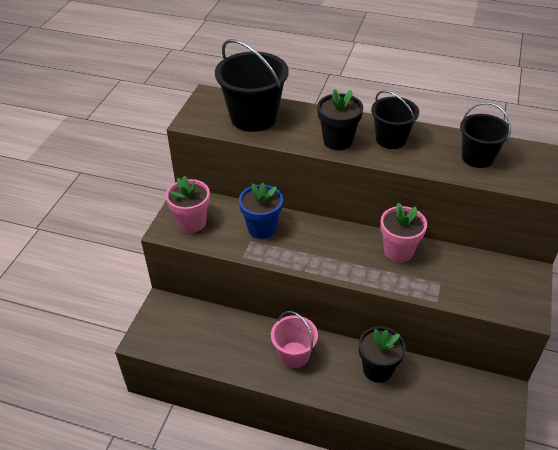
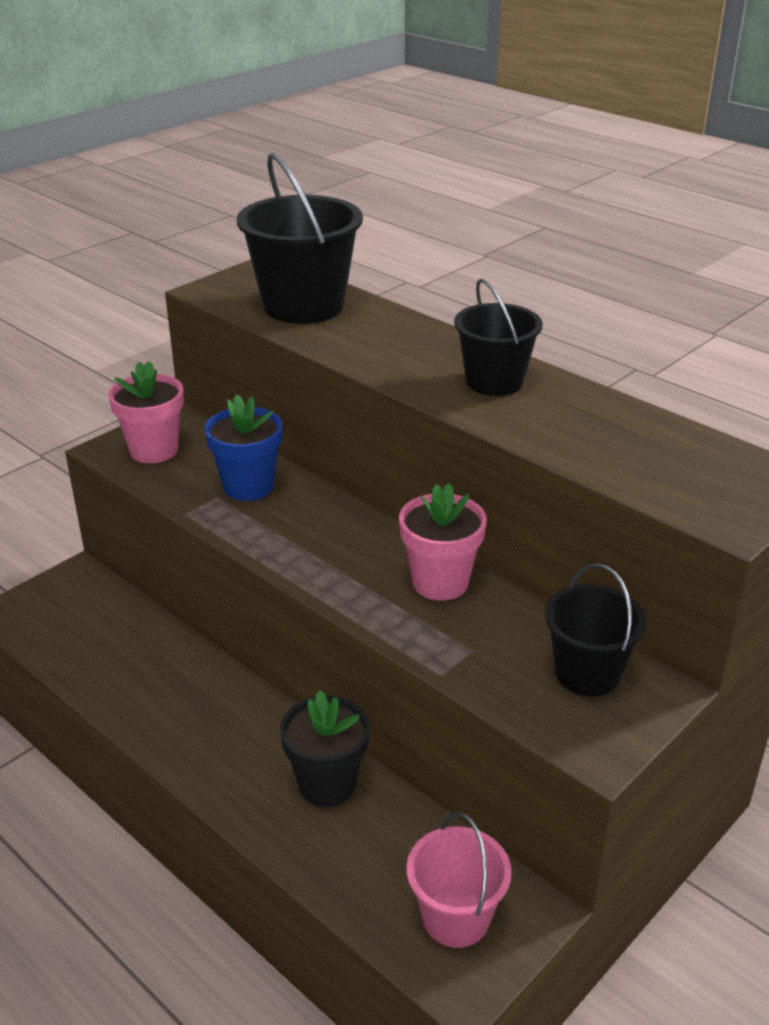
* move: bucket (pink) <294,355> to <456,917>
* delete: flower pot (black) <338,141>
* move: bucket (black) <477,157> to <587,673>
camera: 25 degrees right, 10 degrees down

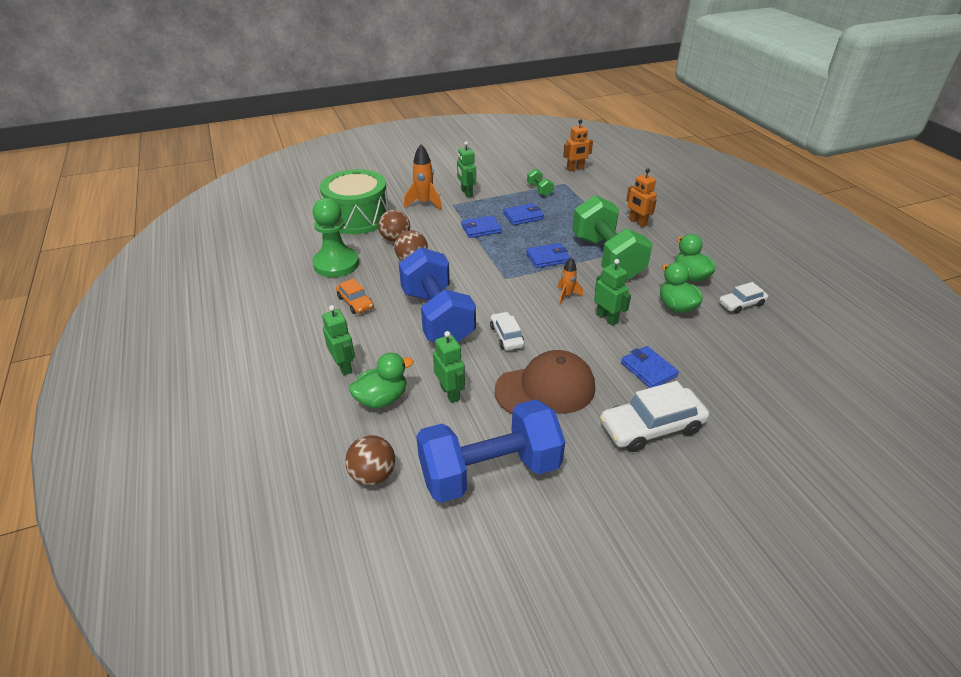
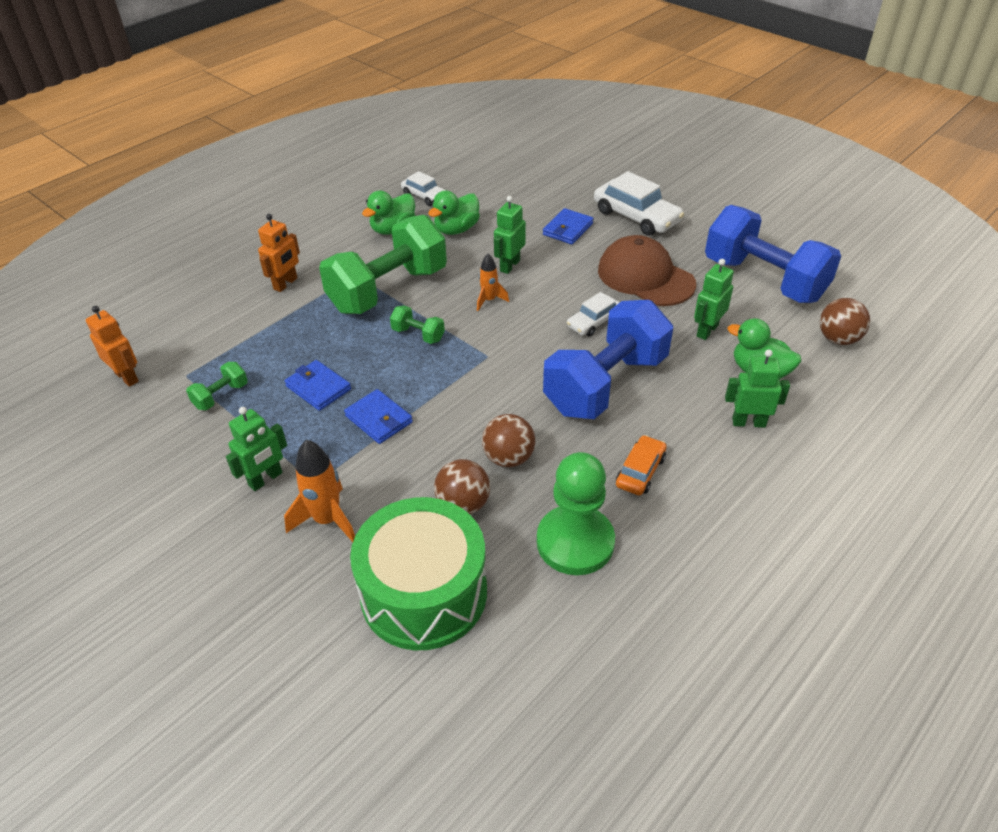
* rotate: robot (green) <344,366> = <748,422> 60 degrees clockwise
* replace: wallet (blue) <547,258> to dumbbell (green) <418,335>
camera: 115 degrees left, 5 degrees up

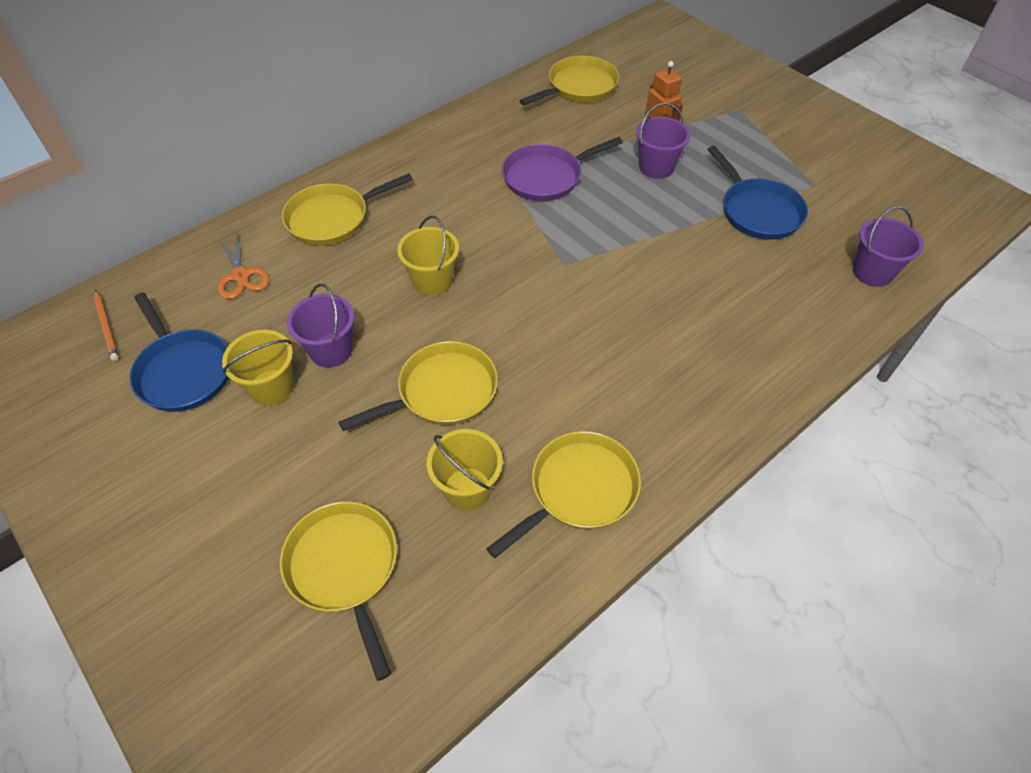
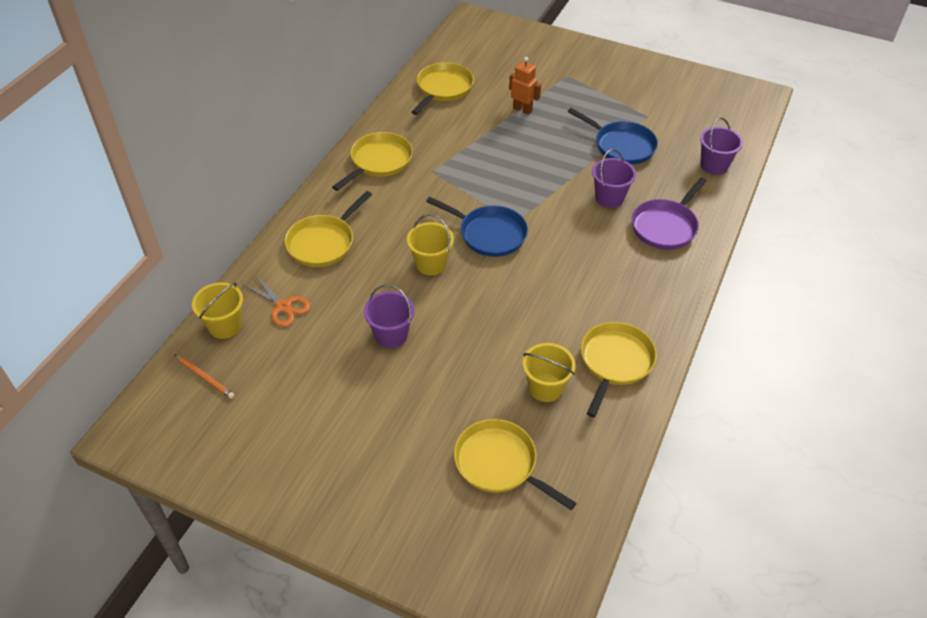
* move: pan (blue) <183,371> to <489,234>
* move: bucket (yellow) <272,387> to <225,326>
* move: pan (yellow) <442,392> to <379,161>
* move: pan (purple) <546,177> to <665,226>
* move: bucket (purple) <656,167> to <609,197>
camera: 25 degrees left, 5 degrees down

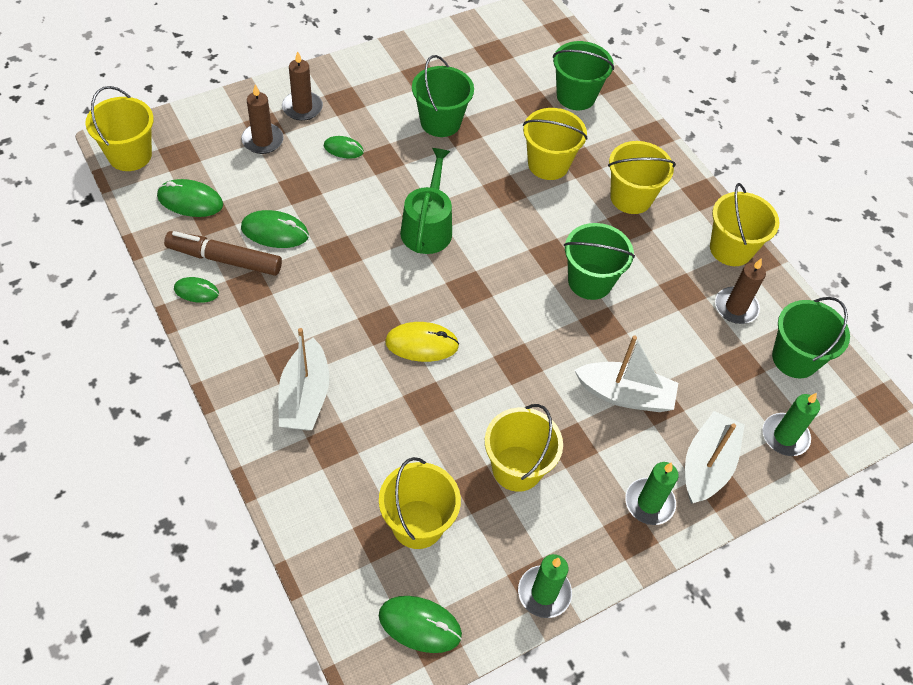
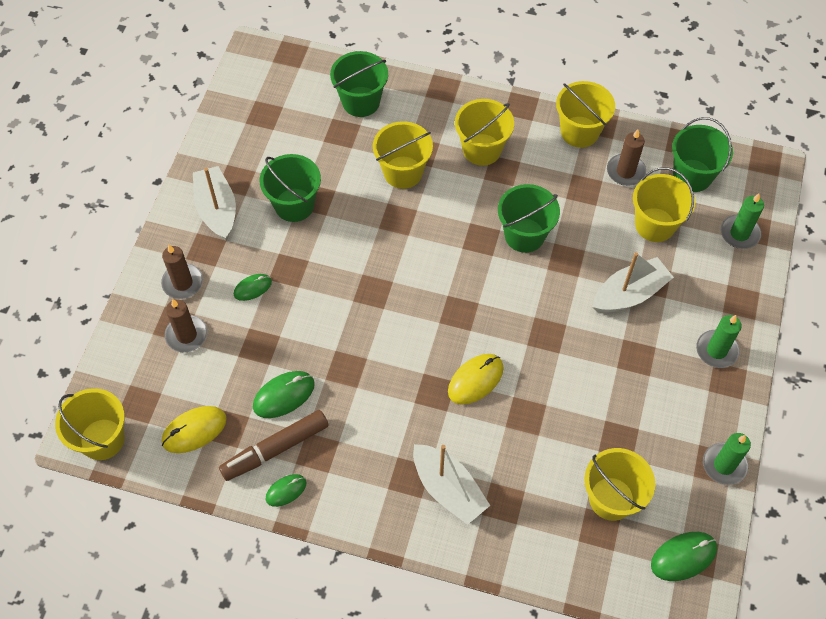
* recolor: mouse (green) <190,201> to mouse (yellow) <194,430>
* delete: watering can (green) <427,227>
* move: bucket (yellow) <517,468> to <655,225>
* move: boat (white) <707,465> to <217,209>
camera: 40 degrees left, 5 degrees up

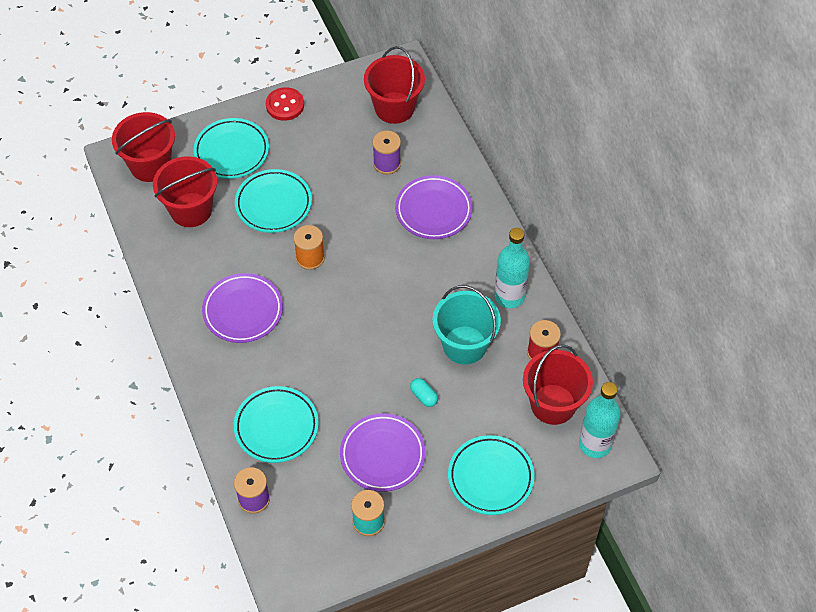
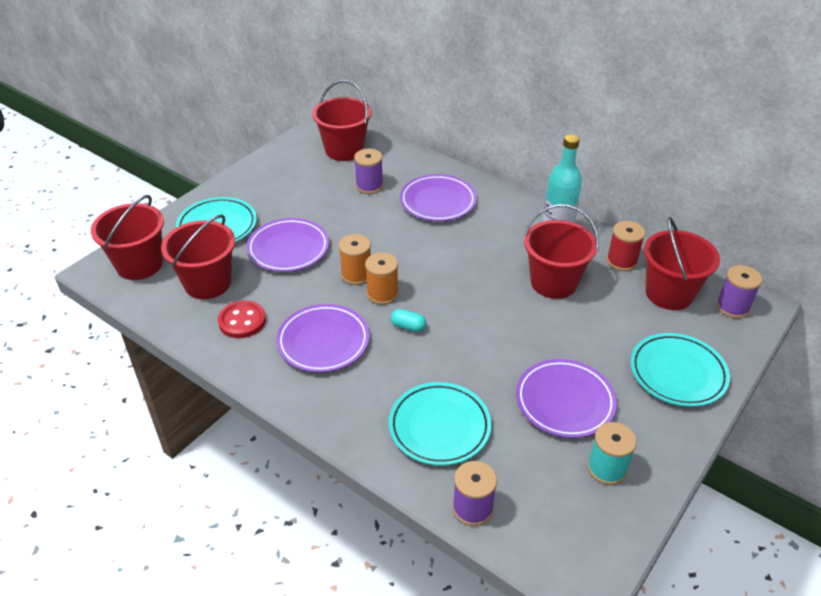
* recolor: plate (turquoise) <273,204> to plate (purple) <288,249>
* move: button (red) <285,105> to <242,321>
* move: capsule (turquoise) <423,396> to <408,327>
* recolor: bucket (turquoise) <464,345> to bucket (red) <553,282>
* replace: bottle (turquoise) <595,444> to spool (purple) <732,307>
* insert: spool (orange) <382,294>
camera: 30 degrees left, 15 degrees down

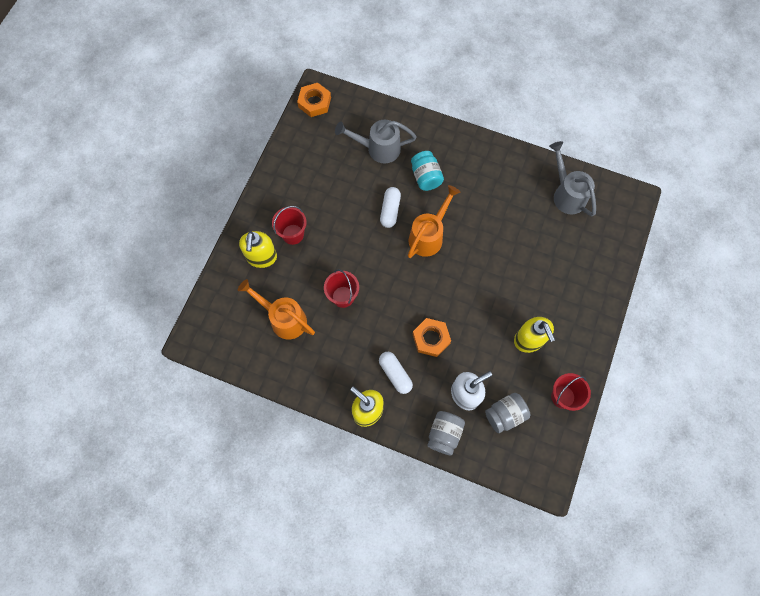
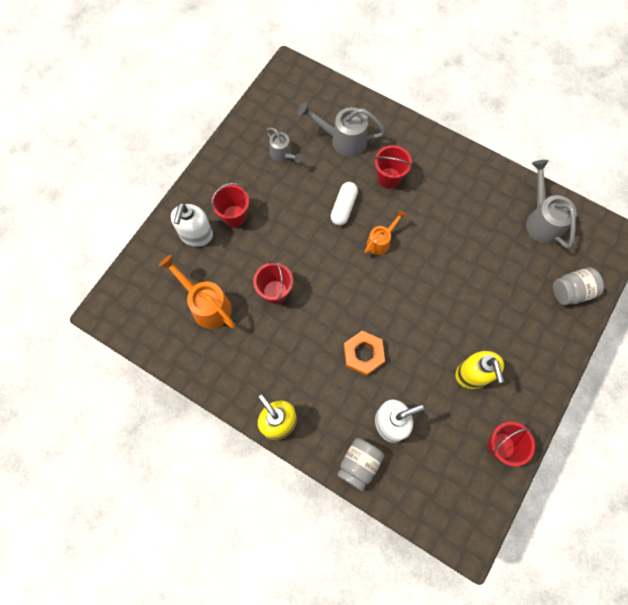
* recolor: soap dispenser (yellow) <261,257> to soap dispenser (white) <196,235>
* delete: nut (orange) <314,102>
* delete: capsule (white) <395,374>
* resize: watering can (orange) <428,236> = <381,241> x0.61
* replace: jar (turquoise) <426,177> to bucket (red) <389,178>
* move: jar (grey) <505,415> to <571,291>
* insert: watering can (grey) <283,154>
camera: 10 degrees right, 0 degrees up

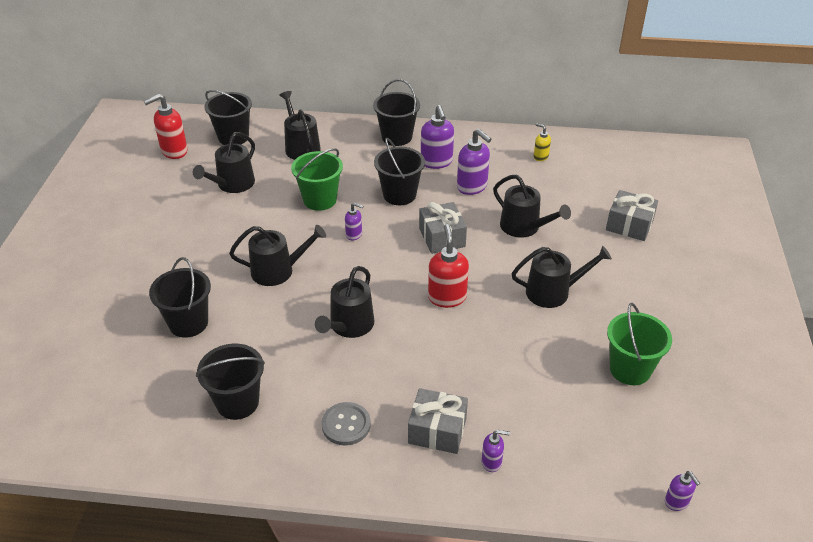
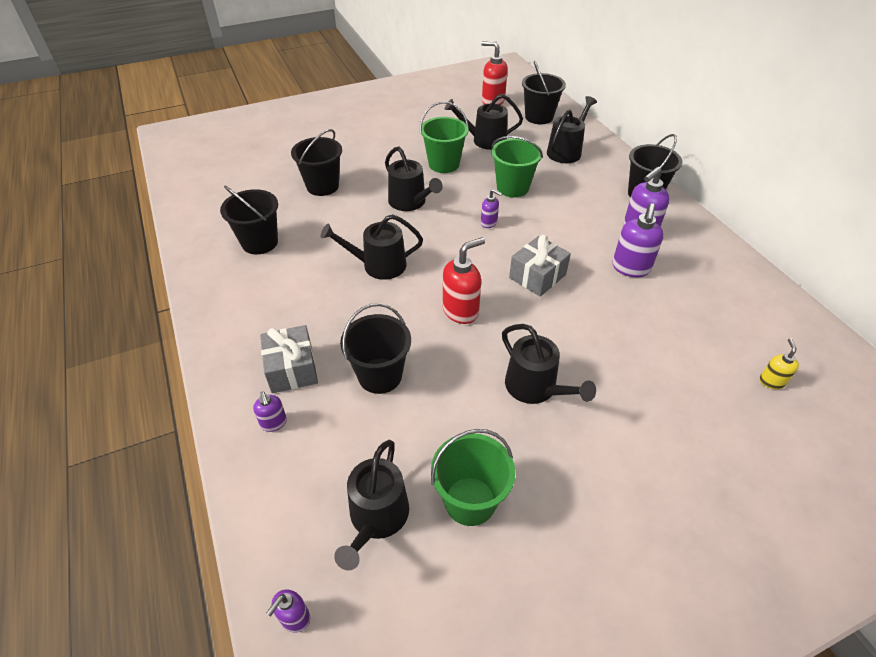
* delete: button (grey) <346,425>
* rotate: soap dispenser (purple) <354,234> = <489,223> 45 degrees counterclockwise
* move: bucket (black) <399,195> to <380,375>
* move: watering can (black) <524,227> to <376,518>
* move: soap dispenser (yellow) <540,157> to <771,381>
* delete: gift (grey) <629,225>
* insert: bucket (green) <444,164>
camera: 60 degrees right, 5 degrees up

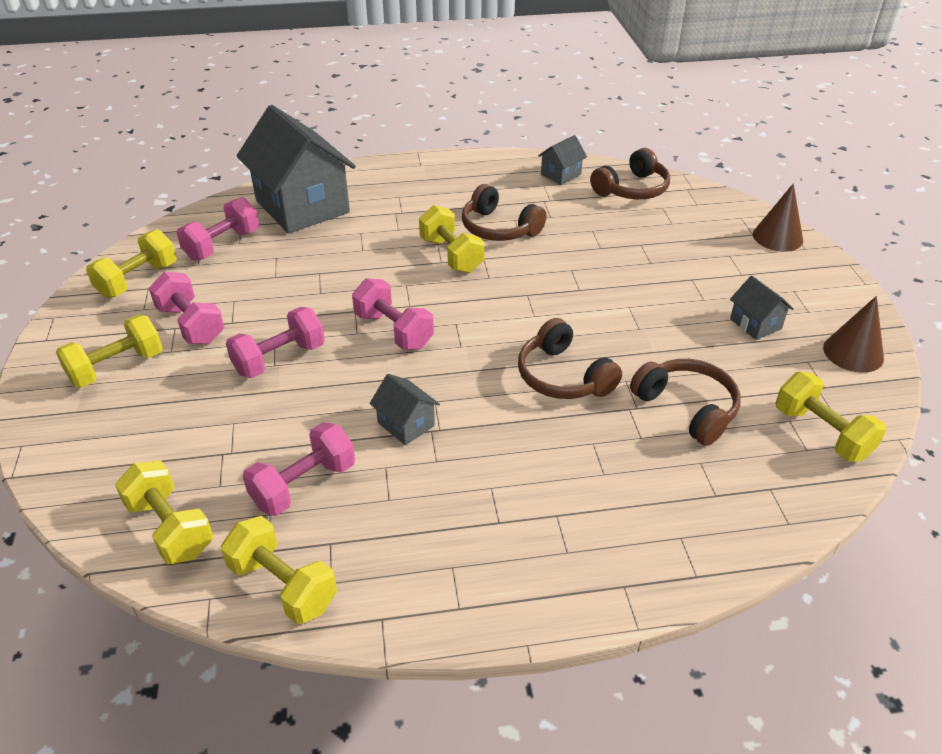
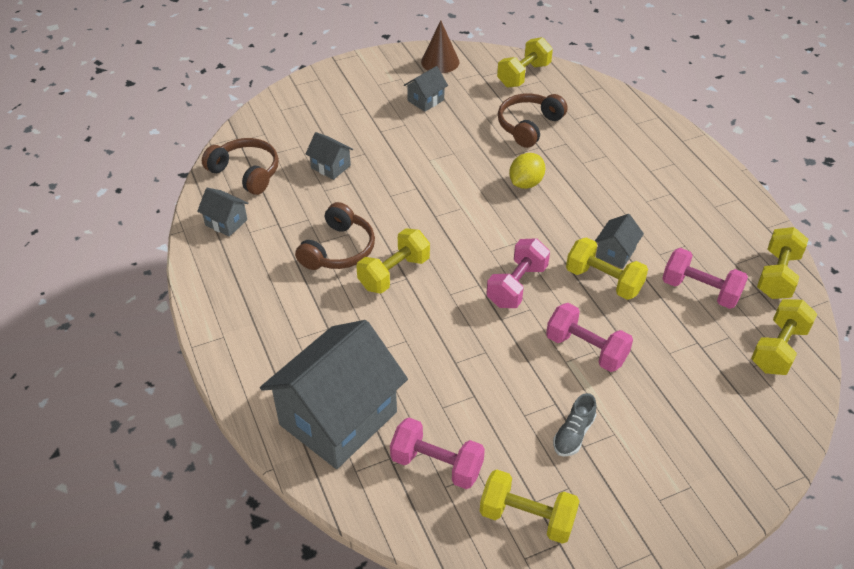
* move: dumbbell (yellow) <117,367> to <603,281>
* replace: dumbbell (pink) <191,325> to shoe (grey) <573,434>
* replace: headphones (brown) <563,376> to lemon (yellow) <525,183>
* delete: cone (brown) <777,237>
* insert: house (grey) <331,167>
camera: 105 degrees left, 5 degrees up

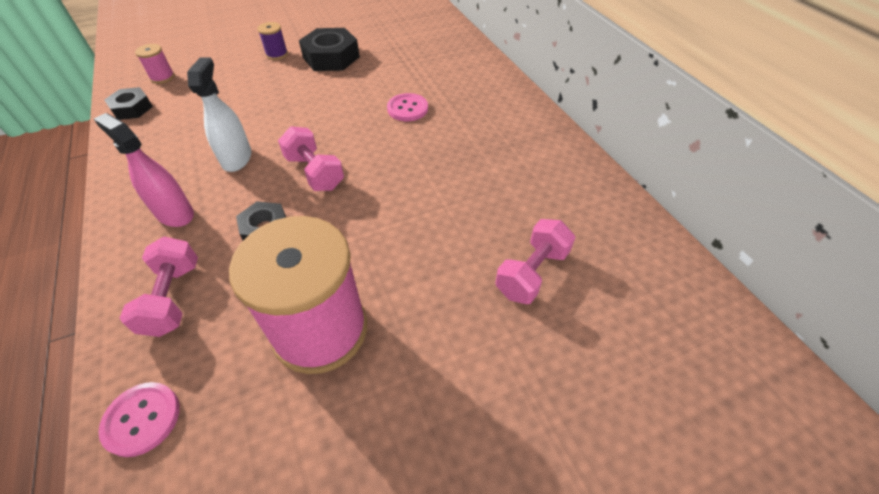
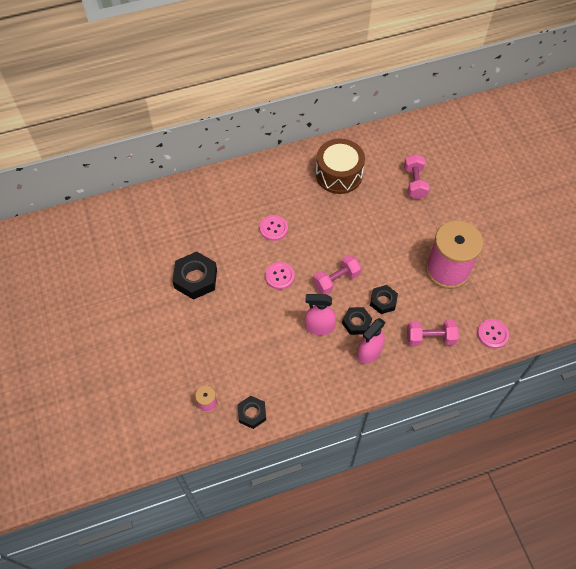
* recolor: spray bottle (white) <237,158> to spray bottle (pink) <319,327>
* delete: spool (purple) <277,54>
* rotate: dumbbell (pink) <532,273> = <414,183> 45 degrees clockwise
* insert: button (pink) <279,276>
* insert: drum (brown) <339,174>
* insert: nut (black) <356,322>
camera: 85 degrees left, 10 degrees up

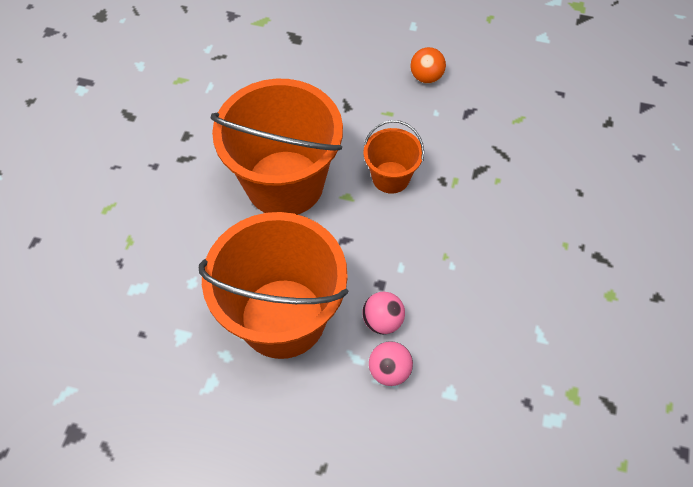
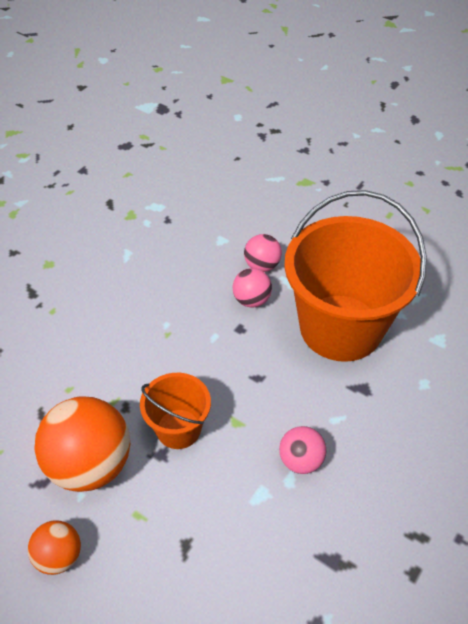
* replace: bucket (orange) <285,183> to ball (pink) <301,460>
* insert: ball (orange) <90,464>
camera: 160 degrees left, 10 degrees down

